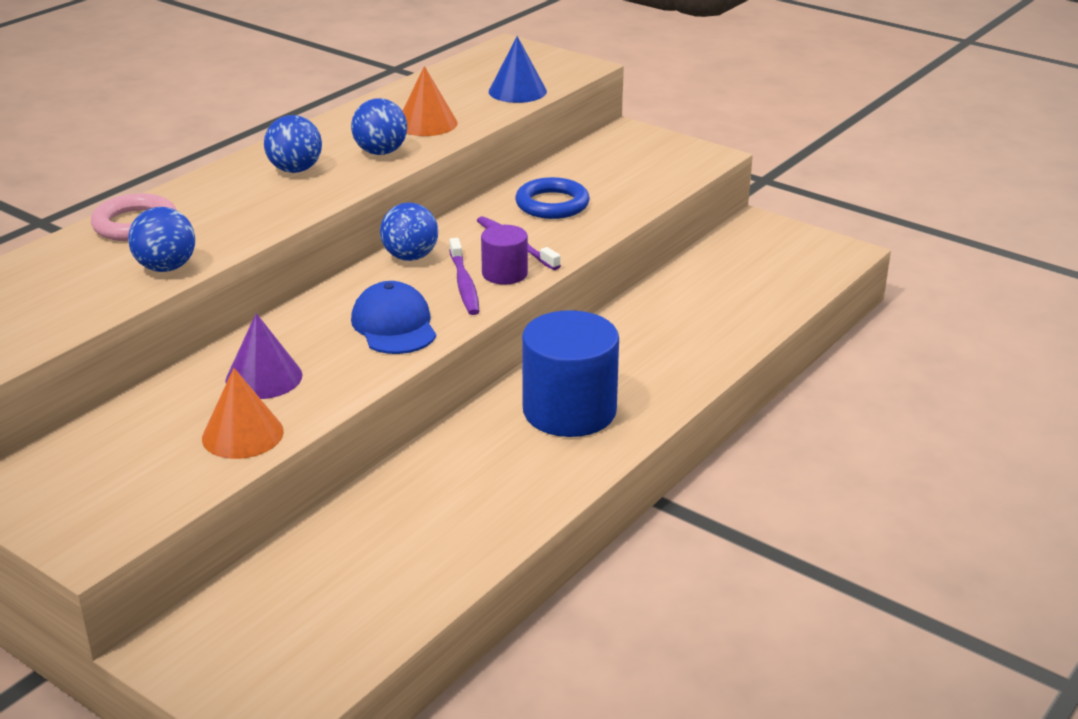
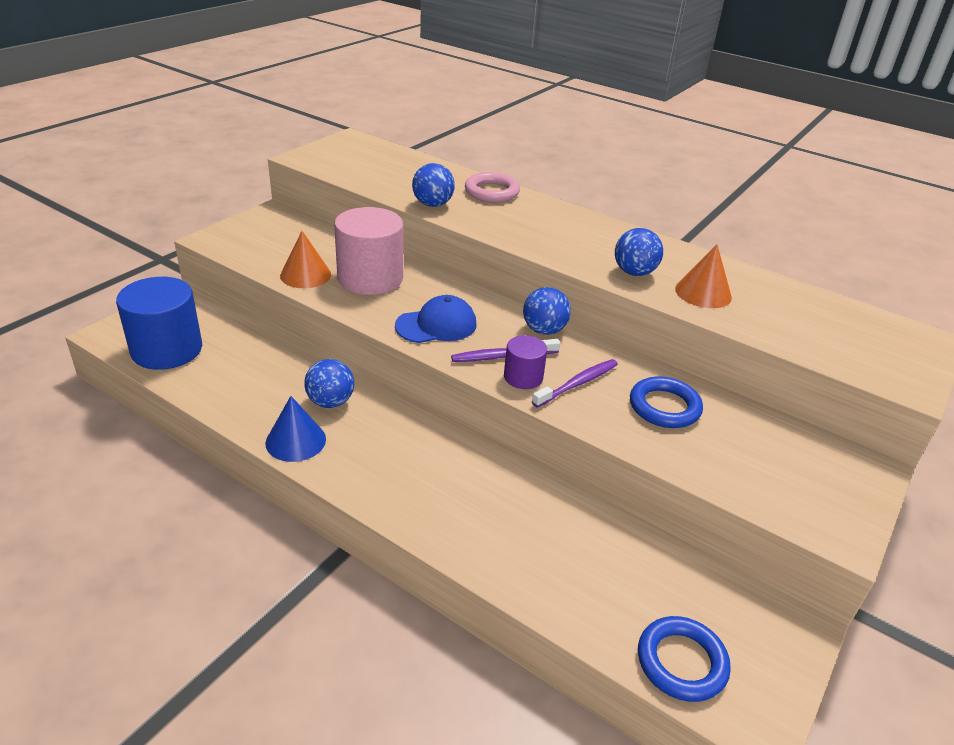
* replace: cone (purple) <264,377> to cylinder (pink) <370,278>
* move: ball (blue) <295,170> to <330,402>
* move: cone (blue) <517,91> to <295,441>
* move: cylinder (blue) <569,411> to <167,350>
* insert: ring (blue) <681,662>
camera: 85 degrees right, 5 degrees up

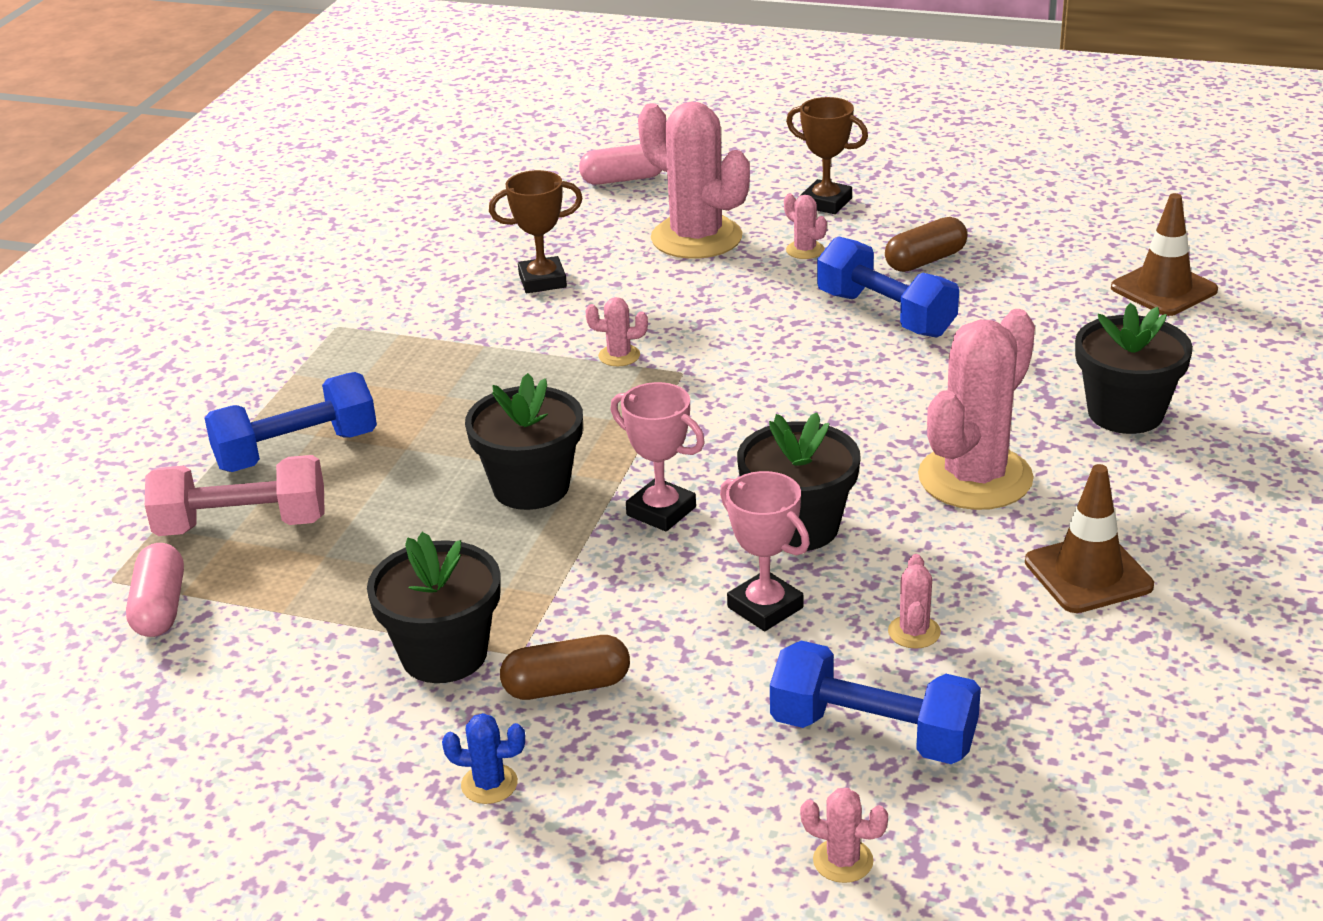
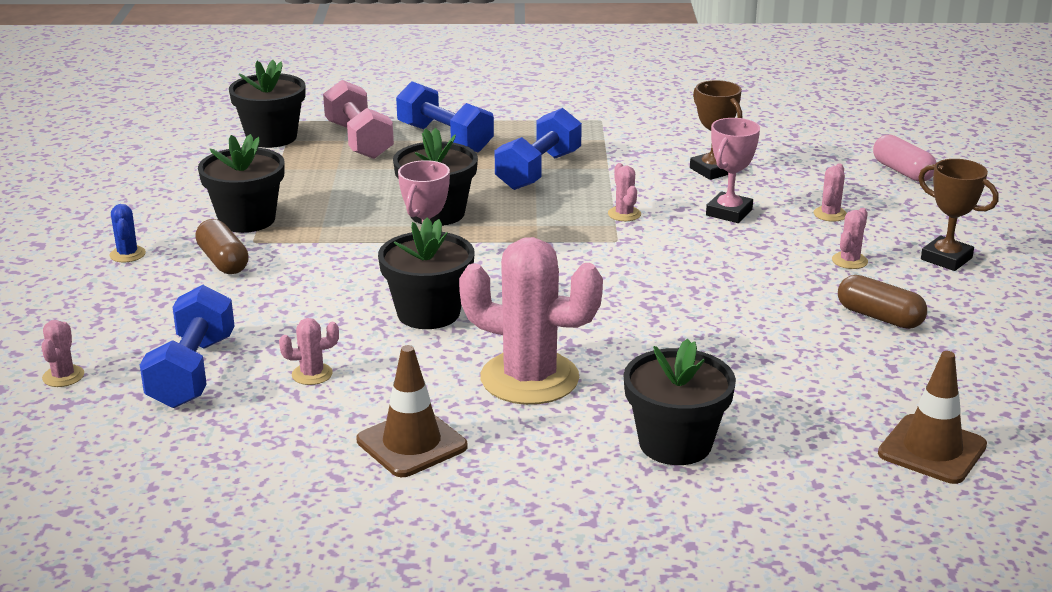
* replace: capsule (pink) <160,607> to flower pot (black) <271,137>
* resize: cactus (pink) <696,238> = <830,214> x0.41
* move: trophy (pink) <765,607> to <729,212>
* rotate: trophy (brown) <826,203> = <946,259> 60 degrees counterclockwise
* move: dumbbell (blue) <885,314> to <538,171>
camera: 70 degrees right, 5 degrees down

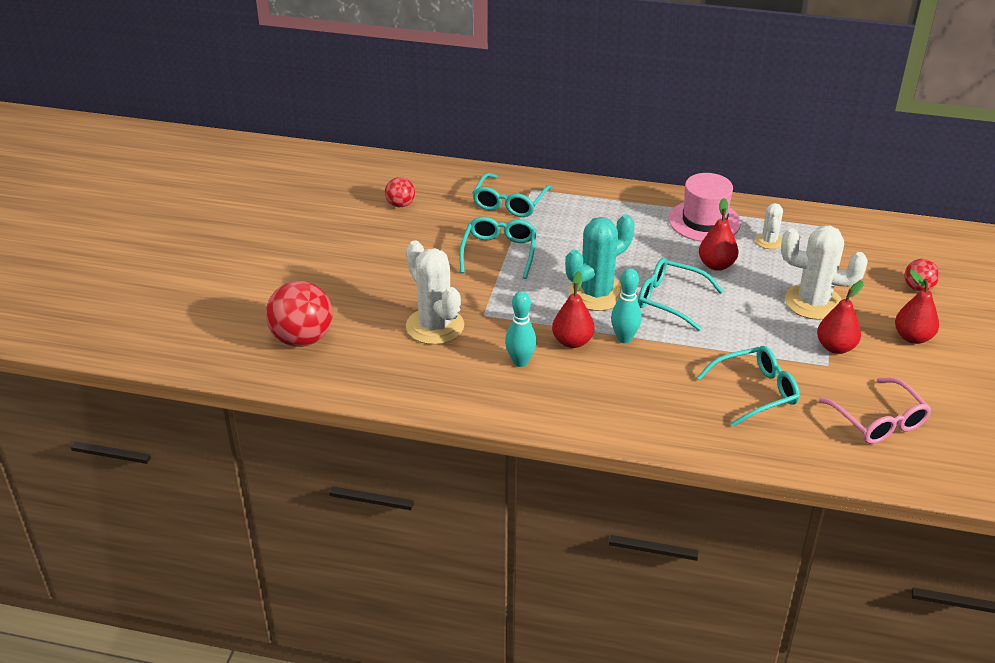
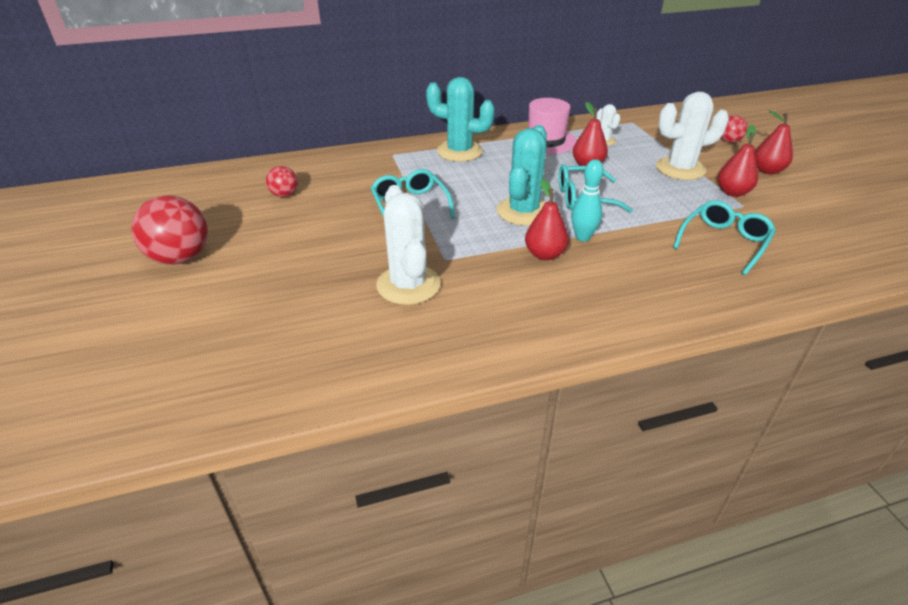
* move: ball (red) <302,339> to <180,258>
* rotate: cactus (white) <435,326> = <408,285> 45 degrees clockwise
* delete: glasses (turquoise) <509,203>
* delete: bowling pin (turquoise) <520,362>
* delete: glasses (pink) <879,421>
* insert: cactus (turquoise) <459,151>
camera: 30 degrees left, 0 degrees up

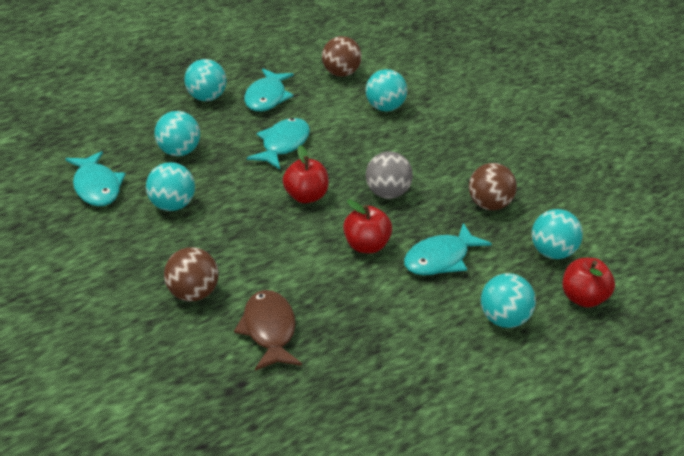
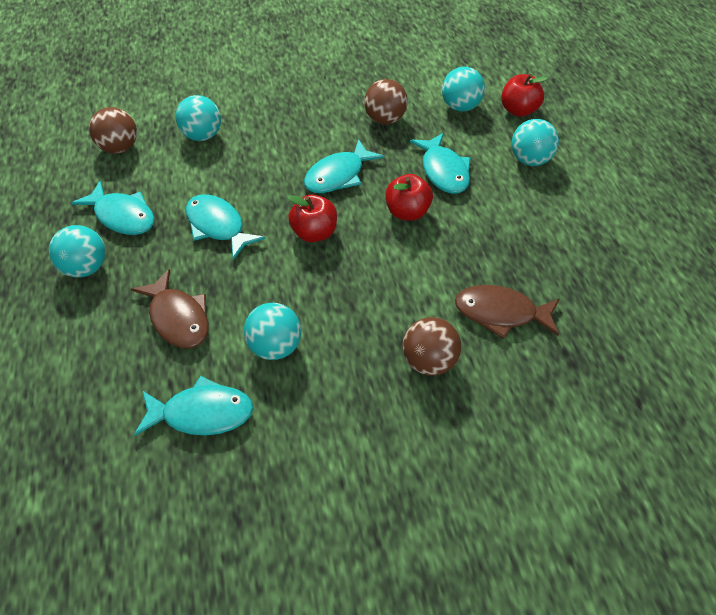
* replace: ball (turquoise) <178,152> to fish (brown) <178,318>
* replace: ball (grey) <387,193> to fish (turquoise) <338,175>
camera: 65 degrees left, 15 degrees up

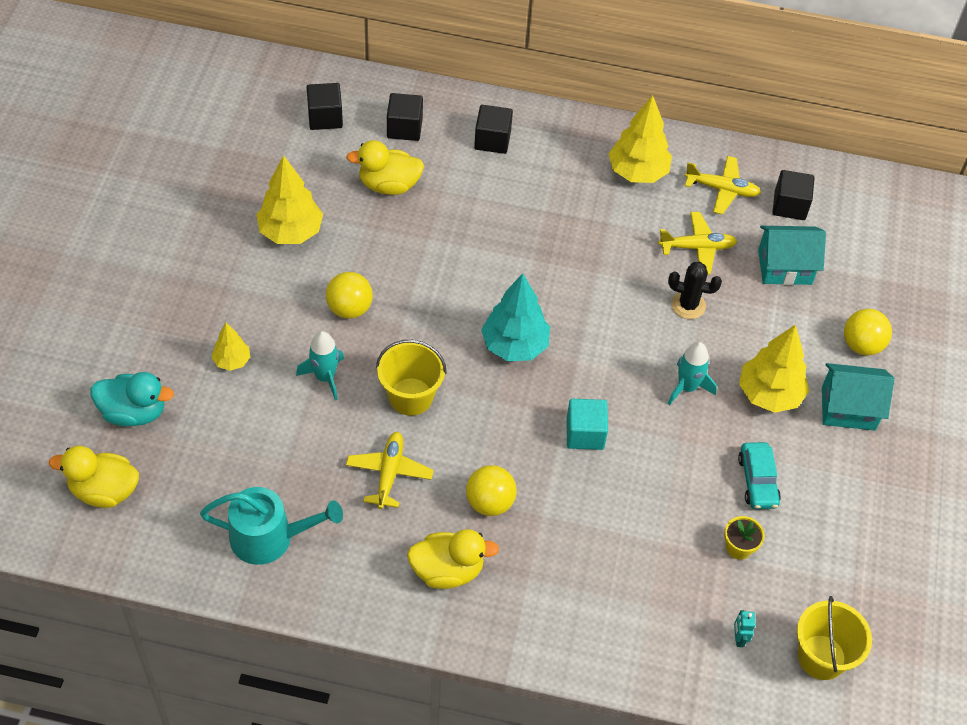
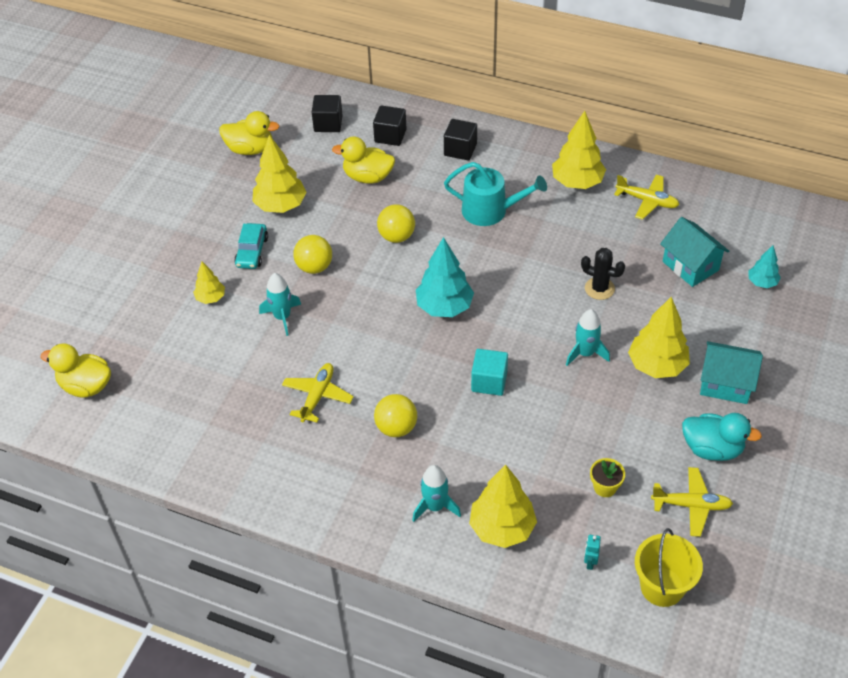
* move: duck (turquoise) <134,412> to <712,449>
* move: watering can (turquoise) <269,537> to <490,211>
* delete: bucket (yellow) <410,396>
* move: duck (yellow) <447,570> to <250,149>
* move: plane (yellow) <697,247> to <691,505>
* move: car (turquoise) <757,481> to <252,251>
* rotate: house (turquoise) <785,267> = <690,266> 45 degrees clockwise
* delete: cube (black) <789,206>
* move: ball (yellow) <862,345> to <396,236>
* insert: rocket (turquoise) <435,506>
* insert: tree (yellow) <502,528>
* insert: tree (turquoise) <762,282>
camera: 15 degrees right, 5 degrees down

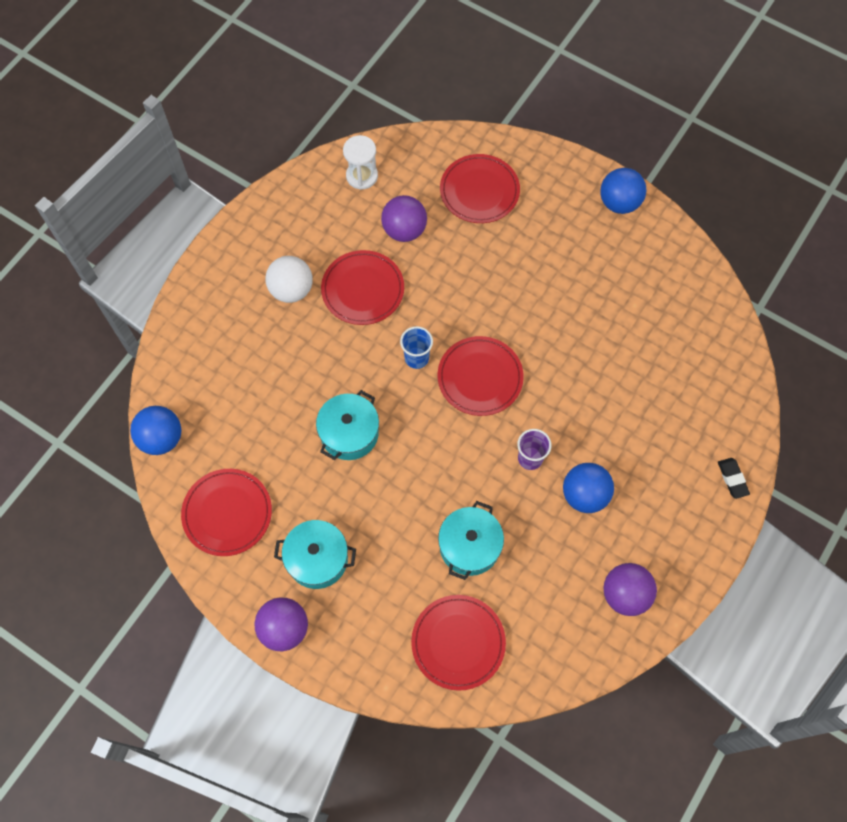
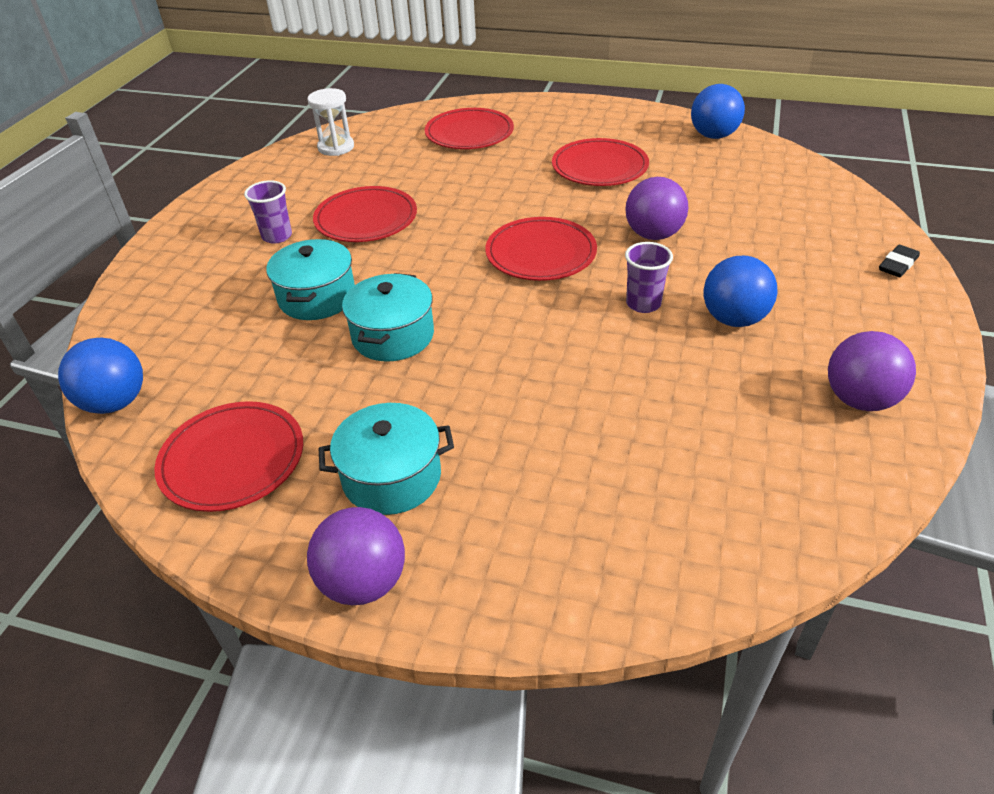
* replace: ball (white) <291,290> to cup (purple) <277,236>
* move: ball (purple) <404,230> to <653,235>
* delete: cup (blue) <416,358>
* move: plate (red) <458,642> to <599,167>
* move: pot (turquoise) <469,546> to <317,297>
* move: ball (blue) <619,203> to <713,136>
* rotate: eraser (black) <732,479> = <898,265> 75 degrees clockwise
camera: 15 degrees left, 25 degrees down

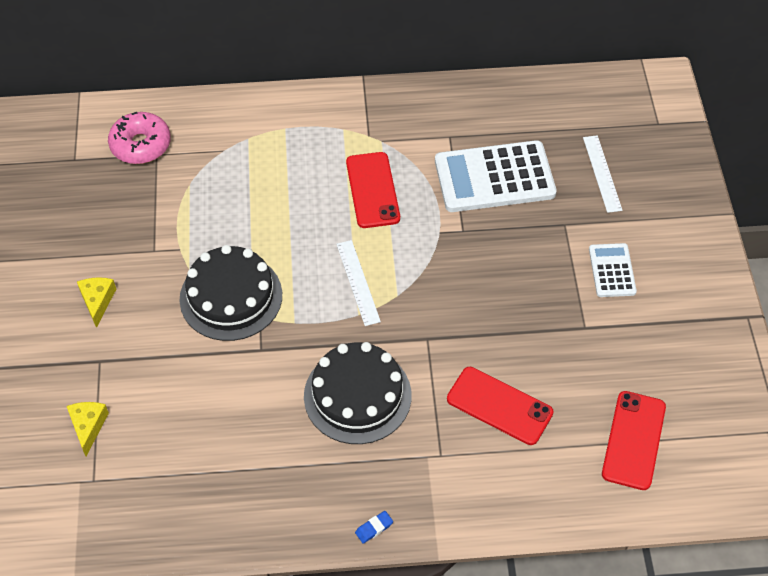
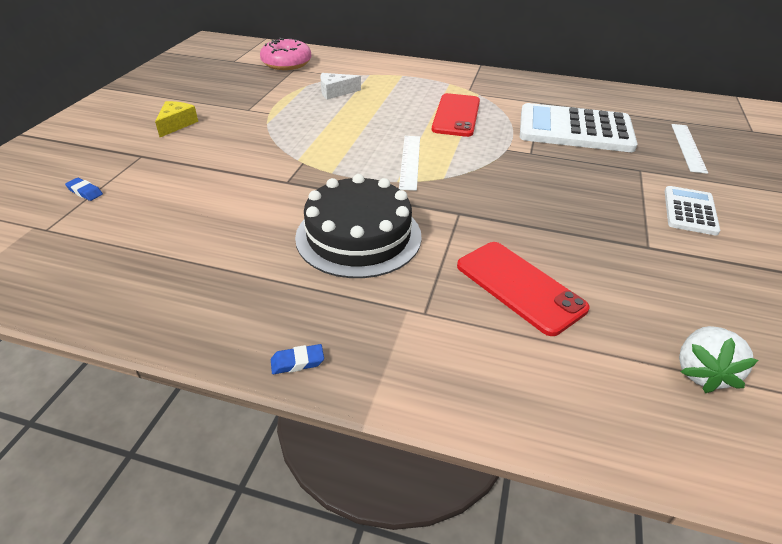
* replace: cheese (yellow) <88,426> to eraser (blue) <85,192>
* delete: cake (black) <231,297>
* replace: phone (red) <633,440> to strawberry (white) <702,372>
* insert: cheese (white) <335,92>
camera: 20 degrees right, 15 degrees down

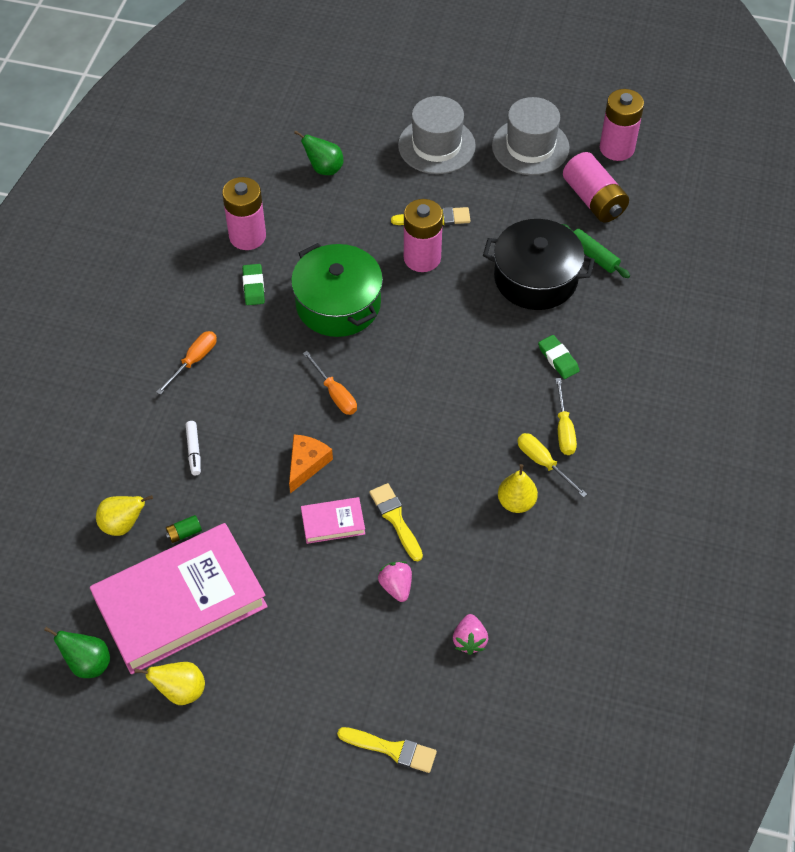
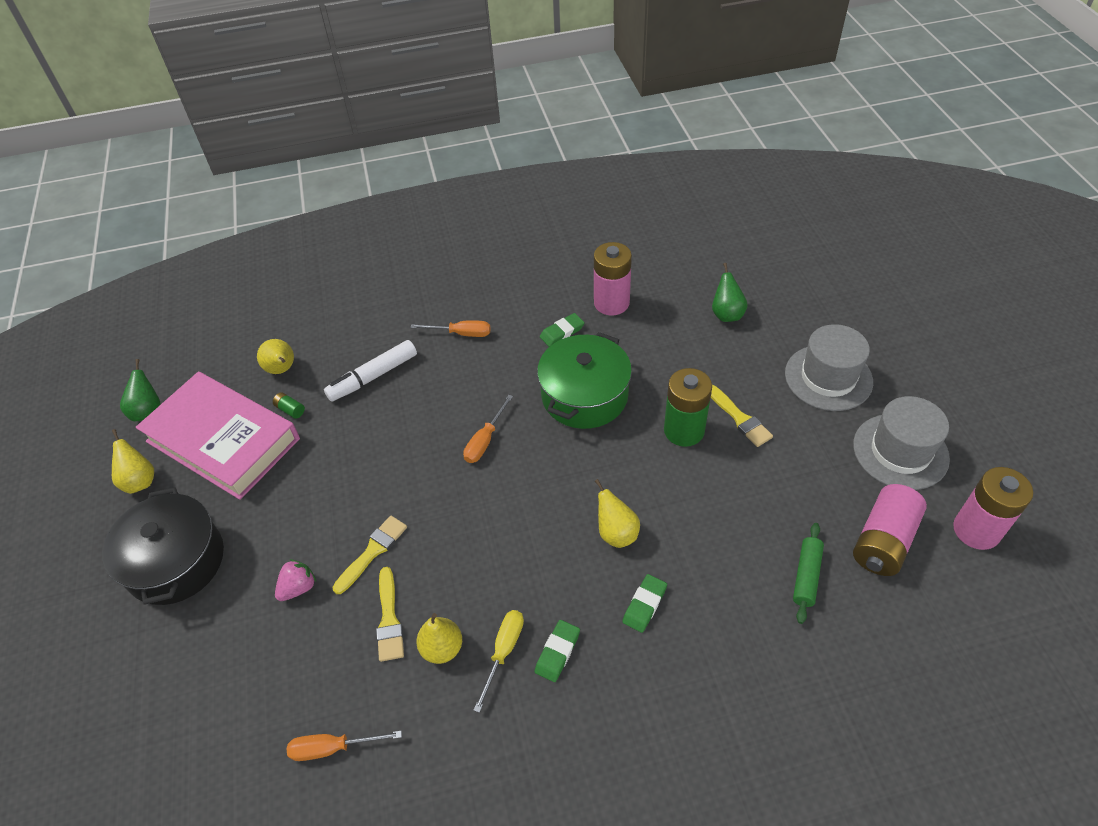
* resize: marker (white) <194,451> = <373,376> x1.79
* delete: cheese (orange) <306,464>
* delete: book (pink) <333,522>
* move: brush (yellow) <392,749> to <389,619>
* recolor: battery (pink) <422,258> to battery (green) <684,430>
* delete: strawberry (pink) <469,640>
* move: pot (black) <535,278> to <176,561>
* replace: screwdriver (yellow) <564,429> to eraser (green) <557,652>
* insert: screwdriver (orange) <333,747>
* insert: pear (yellow) <616,533>
camera: 65 degrees right, 5 degrees down

